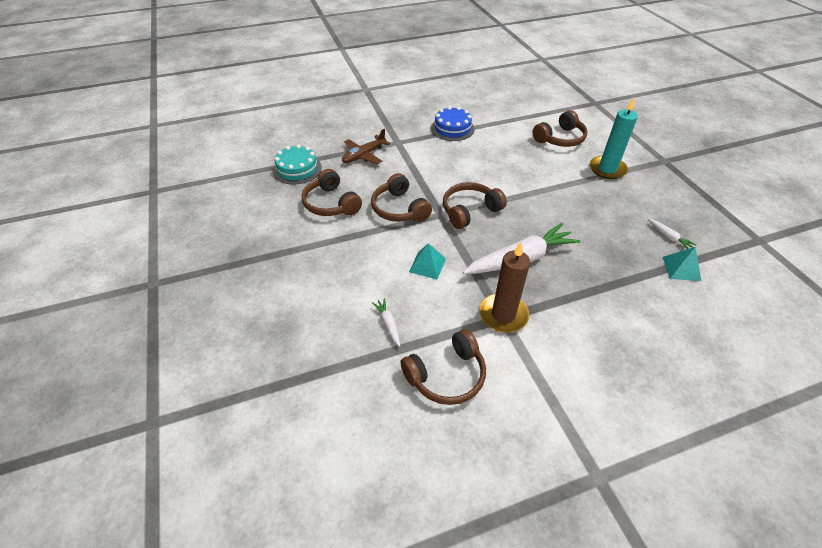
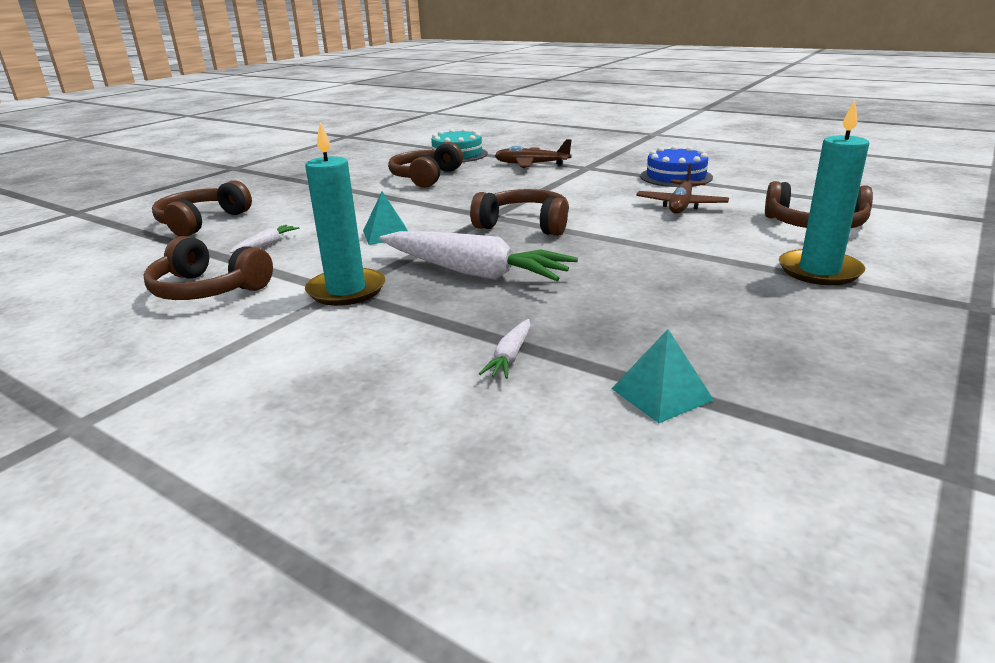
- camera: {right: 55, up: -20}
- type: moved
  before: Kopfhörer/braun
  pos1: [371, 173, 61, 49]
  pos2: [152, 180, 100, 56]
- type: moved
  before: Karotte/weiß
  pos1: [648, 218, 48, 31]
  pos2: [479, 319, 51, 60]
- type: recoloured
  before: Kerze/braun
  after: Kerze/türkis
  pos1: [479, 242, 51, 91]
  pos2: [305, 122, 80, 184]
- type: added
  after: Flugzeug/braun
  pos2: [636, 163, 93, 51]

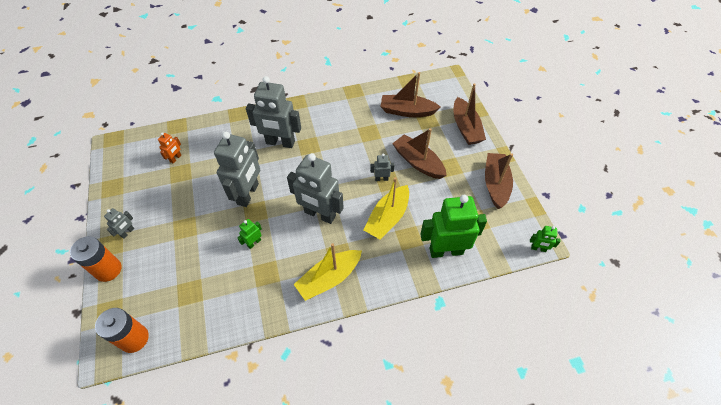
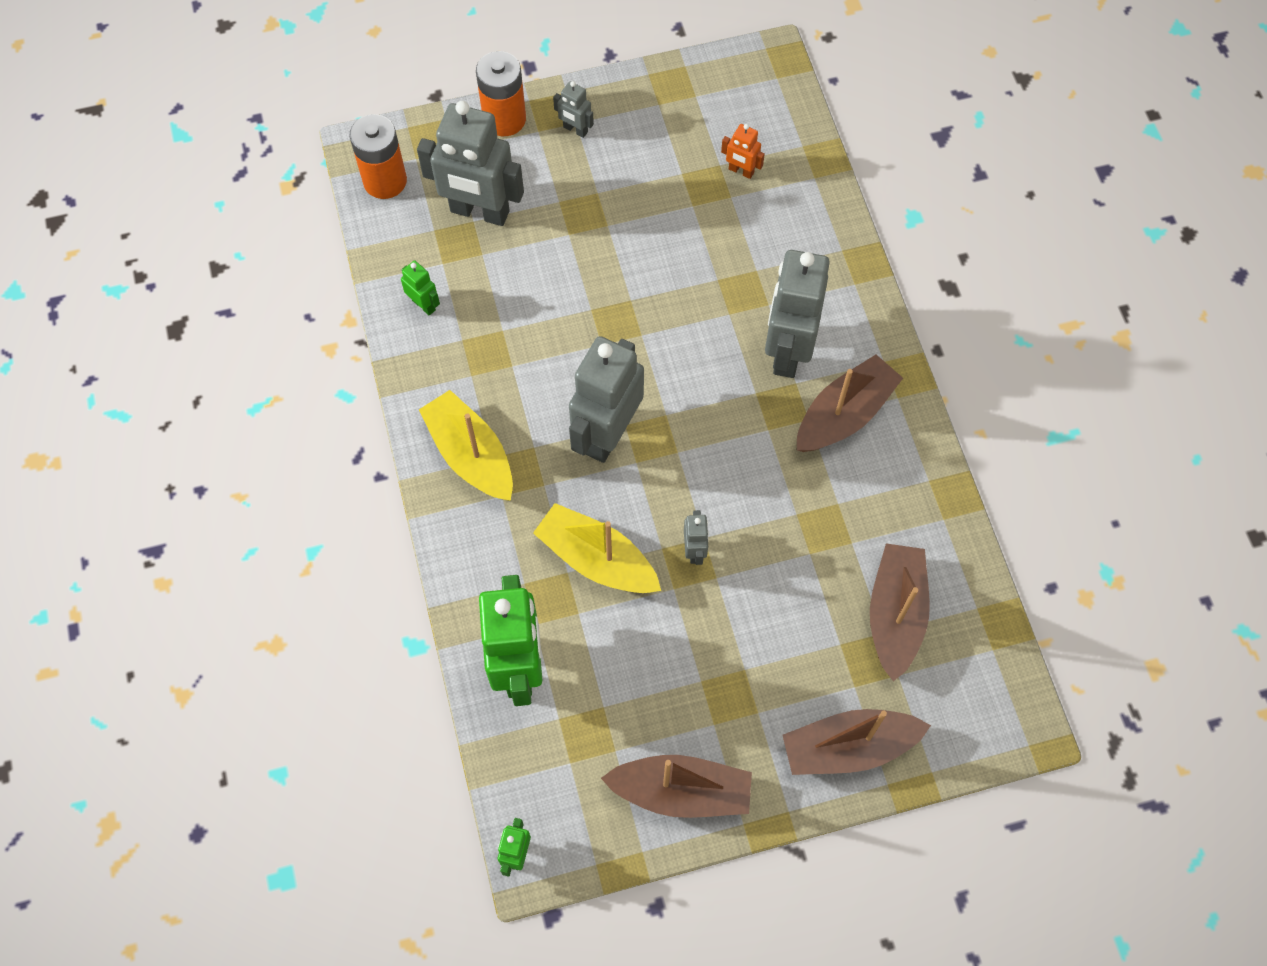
- camera: {right: 90, up: 10}
- type: moved
  before: Boot/braun
  pos1: [392, 128, 55, 51]
  pos2: [797, 355, 106, 97]
- type: moved
  before: Roboter/grau
  pos1: [214, 132, 46, 75]
  pos2: [417, 101, 107, 125]
- type: moved
  before: Roboter/grün
  pos1: [237, 219, 25, 30]
  pos2: [401, 260, 39, 56]

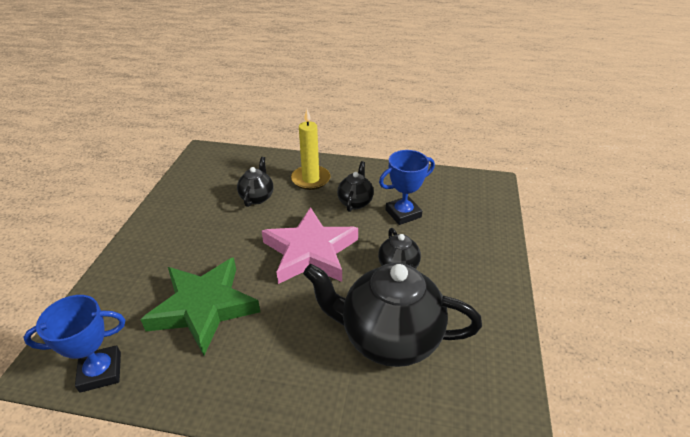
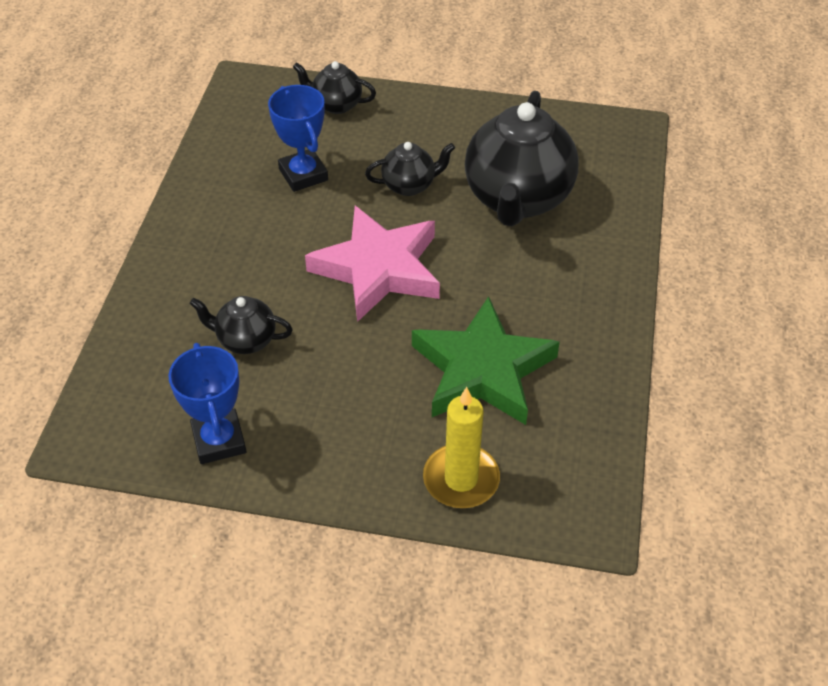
- camera: {right: -90, up: 10}
- type: moved
  before: Kerze/gelb
  pos1: [291, 109, 40, 81]
  pos2: [423, 387, 77, 121]
- type: moved
  before: Teekanne/schwarz
  pos1: [337, 161, 37, 51]
  pos2: [293, 61, 83, 53]
- type: moved
  before: Pokal/blau
  pos1: [23, 295, 102, 98]
  pos2: [168, 343, 78, 121]

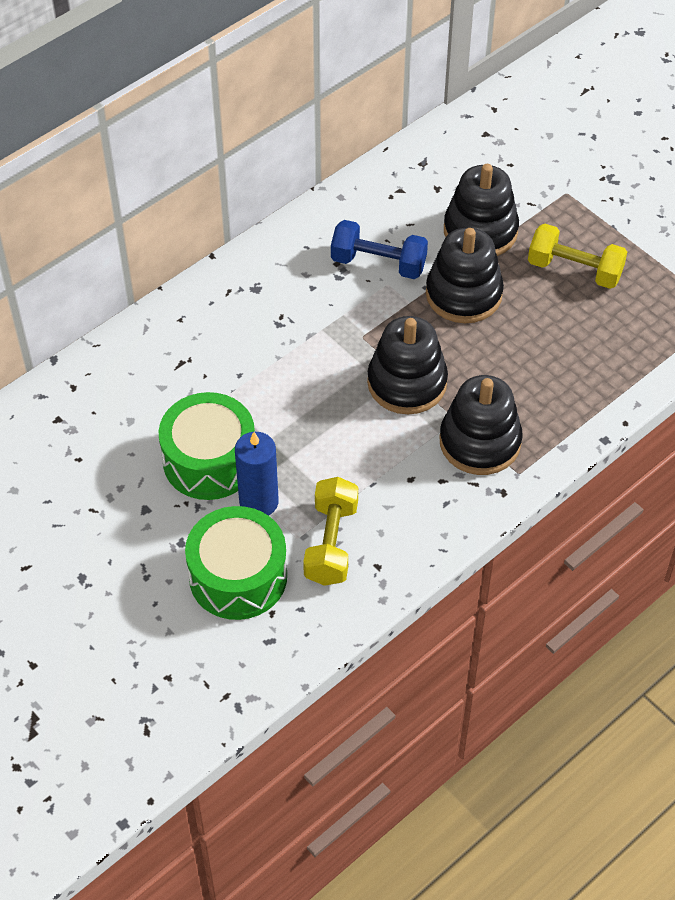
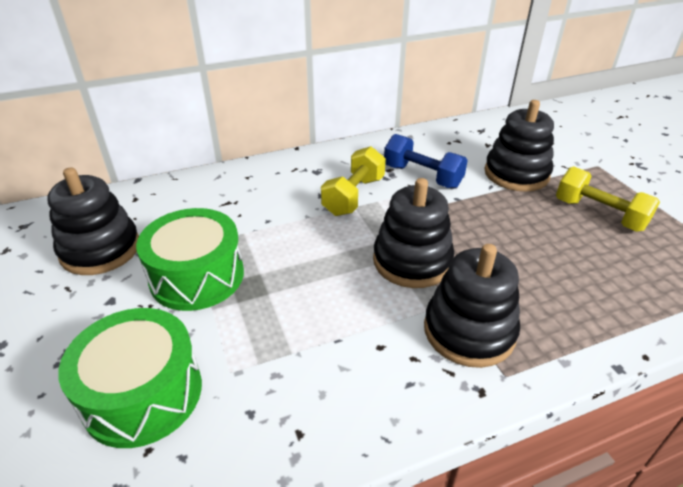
- camera: {right: 20, up: -15}
- type: moved
  before: Stapelspielzeug/schwarz
  pos1: [426, 228, 78, 95]
  pos2: [47, 167, 92, 108]
- type: removed
  before: Kerze/blau
  pos1: [235, 432, 44, 84]
- type: moved
  before: Hantel/gelb
  pos1: [303, 477, 55, 109]
  pos2: [321, 146, 65, 70]

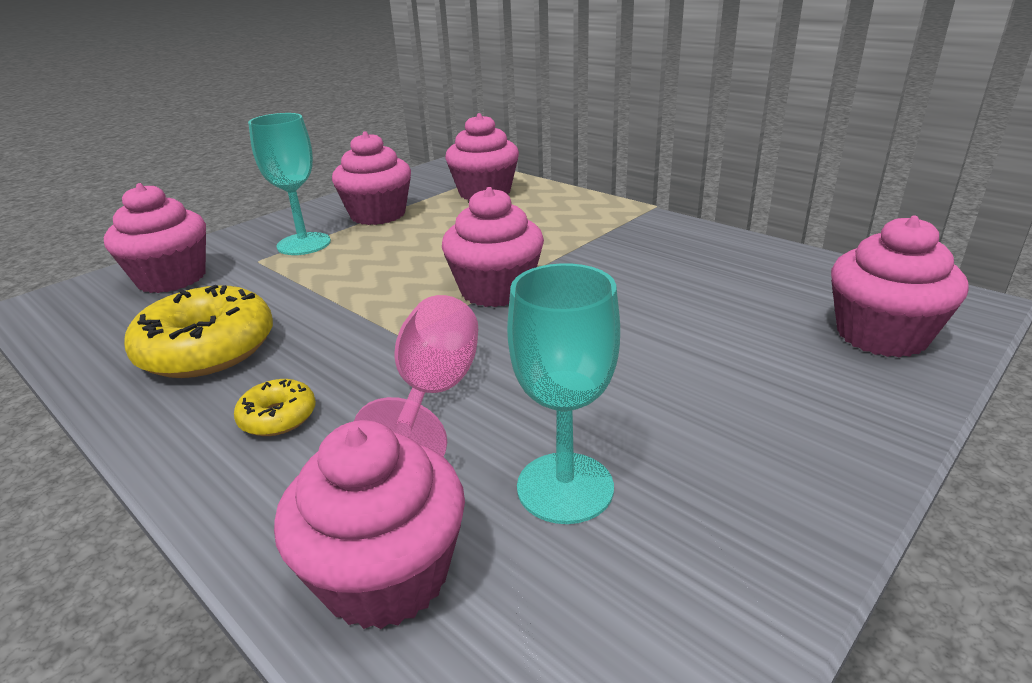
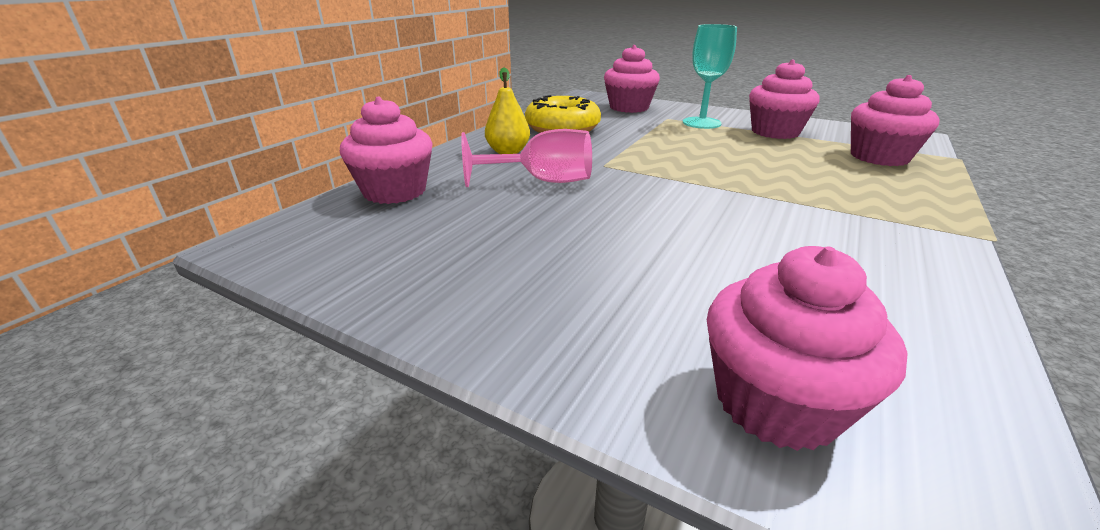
- camera: {right: 75, up: 0}
- type: removed
  before: Muffin/rosa
  pos1: [442, 187, 102, 120]
- type: removed
  before: Kelch/türkis
  pos1: [507, 263, 113, 261]
- type: replaced
  before: Donut/gelb
  after: Birne/gelb
  pos1: [234, 379, 82, 57]
  pos2: [485, 68, 45, 86]

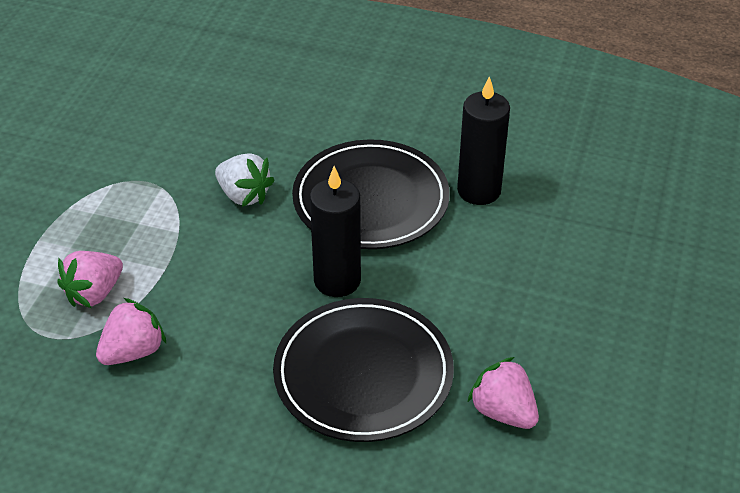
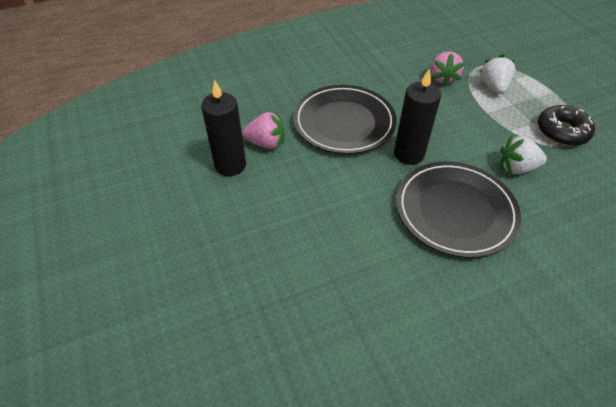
- camera: {right: 140, up: 5}
- type: moved
  before: Kerze/schwarz
  pos1: [457, 76, 53, 129]
  pos2: [201, 80, 45, 96]
- type: recoloured
  before: Erdbeere/rosa
  after: Erdbeere/weiß
  pos1: [58, 251, 65, 57]
  pos2: [480, 55, 35, 39]
- type: added
  after: Donut/schwarz
  pos2: [538, 105, 57, 41]

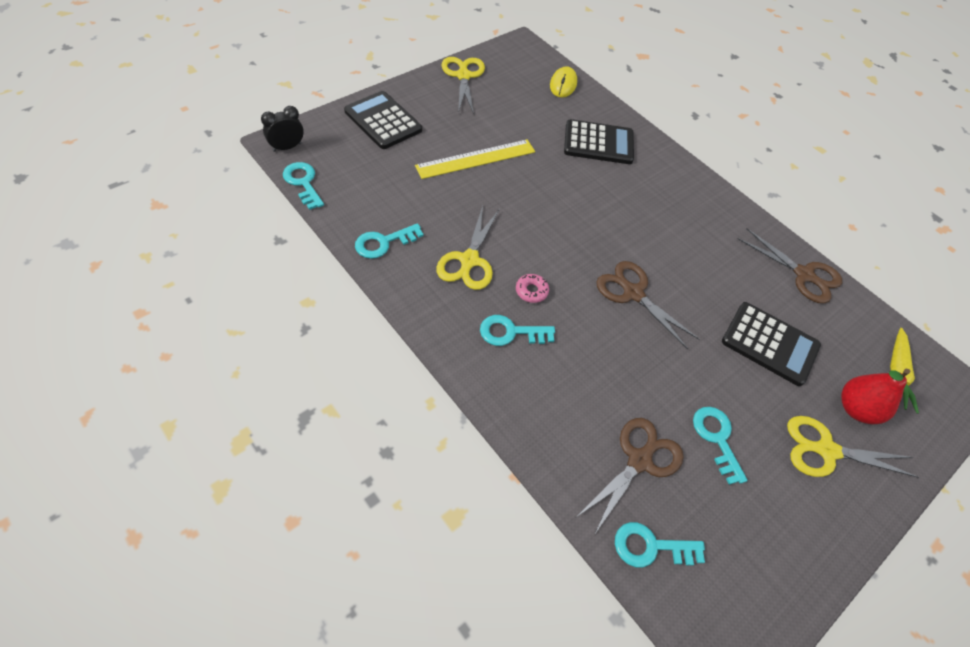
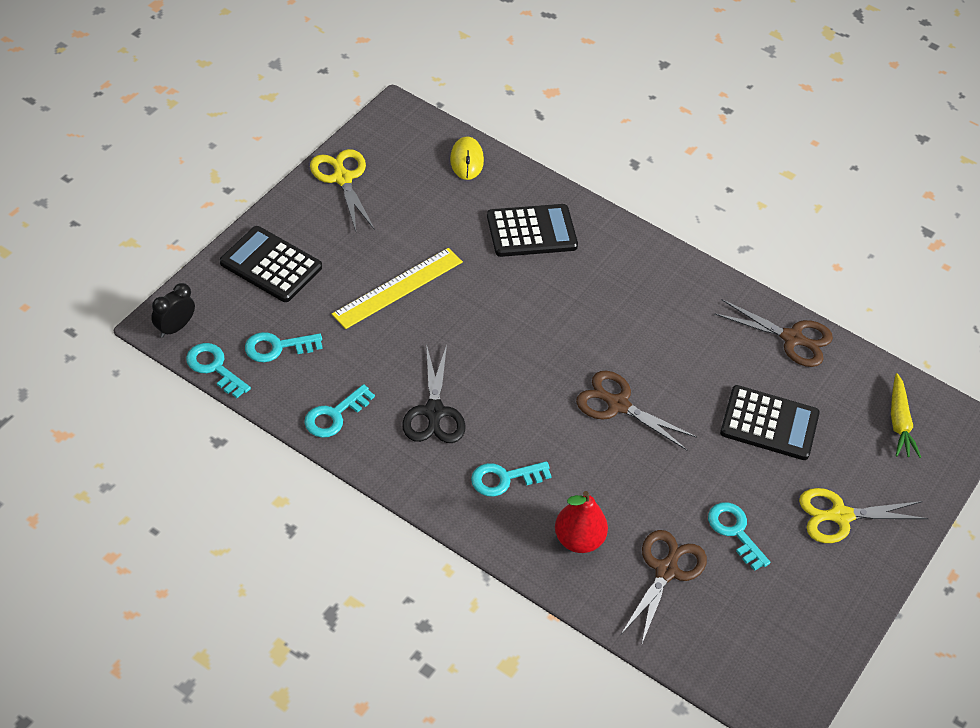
- camera: {right: -15, up: -5}
- type: recoloured
  before: Schere/gelb
  after: Schere/schwarz
  pos1: [436, 206, 64, 84]
  pos2: [402, 344, 64, 99]
- type: removed
  before: Donut/rosa
  pos1: [516, 274, 33, 29]
- type: moved
  before: Birne/rot
  pos1: [841, 369, 70, 56]
  pos2: [555, 491, 53, 62]
- type: moved
  before: Schlüssel/türkis
  pos1: [615, 522, 90, 46]
  pos2: [245, 332, 78, 30]

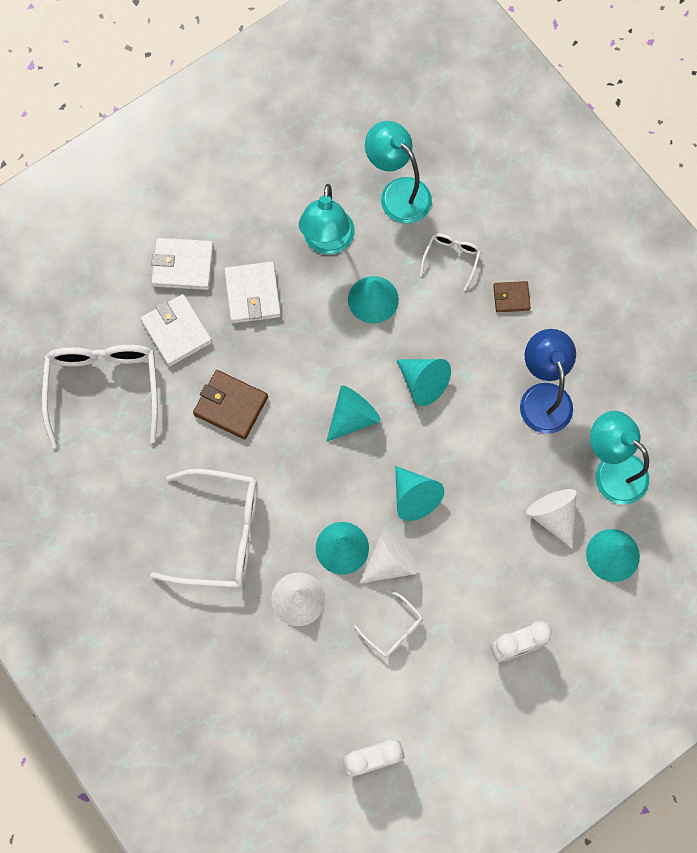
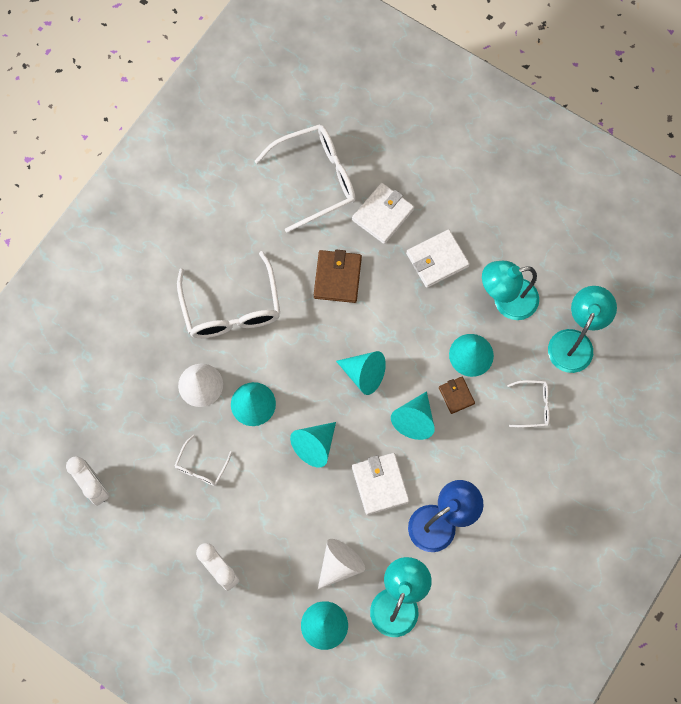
- camera: {right: 70, up: 0}
- type: moved
  before: Geldbörse/weiß
  pos1: [151, 238, 63, 52]
  pos2: [352, 453, 58, 62]
- type: moved
  before: Geldbörse/braun
  pos1: [493, 281, 38, 31]
  pos2: [439, 377, 36, 37]
- type: removed
  before: Kegel/weiß
  pos1: [359, 530, 59, 54]

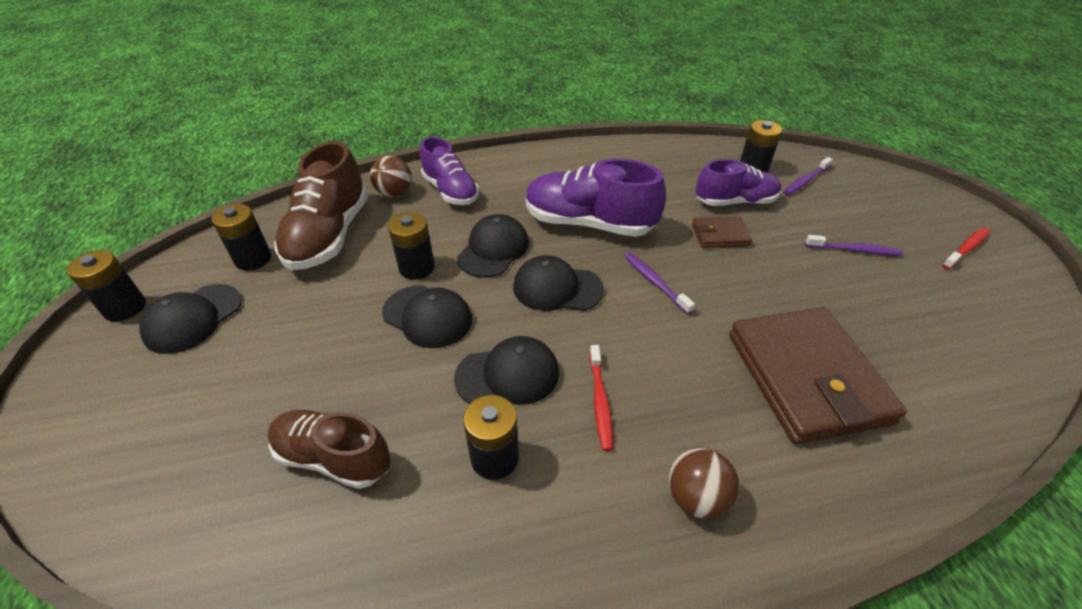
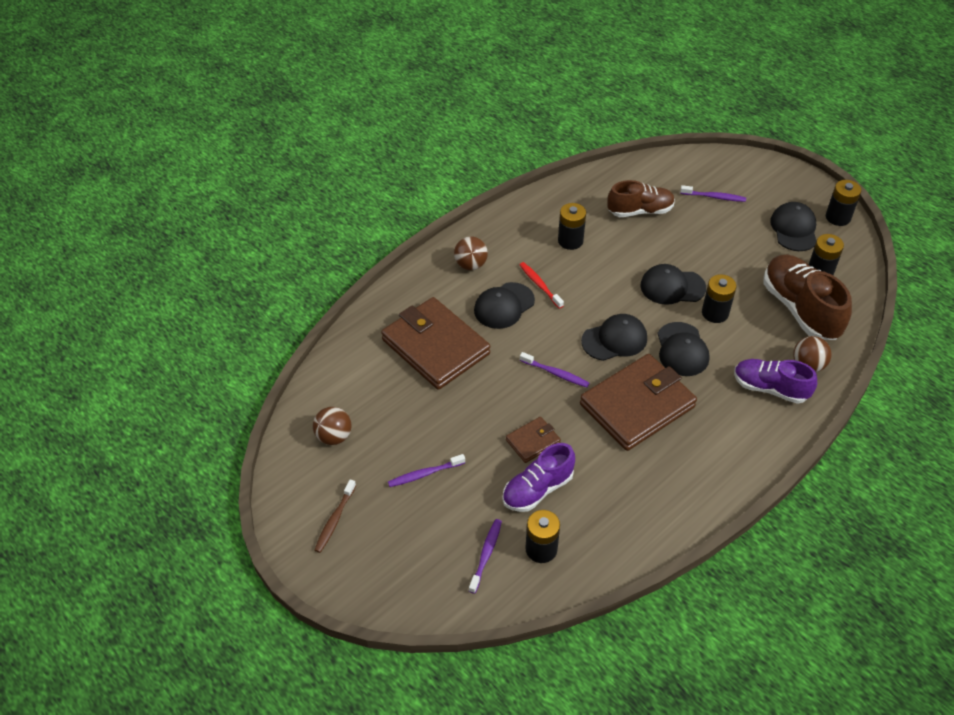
- camera: {right: 150, up: 5}
- type: replaced
  before: Schuh/lila
  after: Geldbörse/braun
  pos1: [526, 159, 140, 78]
  pos2: [580, 354, 117, 97]
- type: recoloured
  before: Zahnbürste/rot
  after: Zahnbürste/braun
  pos1: [942, 227, 49, 42]
  pos2: [315, 479, 41, 74]
- type: moved
  before: Kappe/schwarz
  pos1: [454, 336, 105, 69]
  pos2: [474, 282, 61, 47]
- type: added
  after: Zahnbürste/lila
  pos2: [680, 185, 66, 17]
- type: added
  after: Ball/braun
  pos2: [313, 407, 38, 38]

